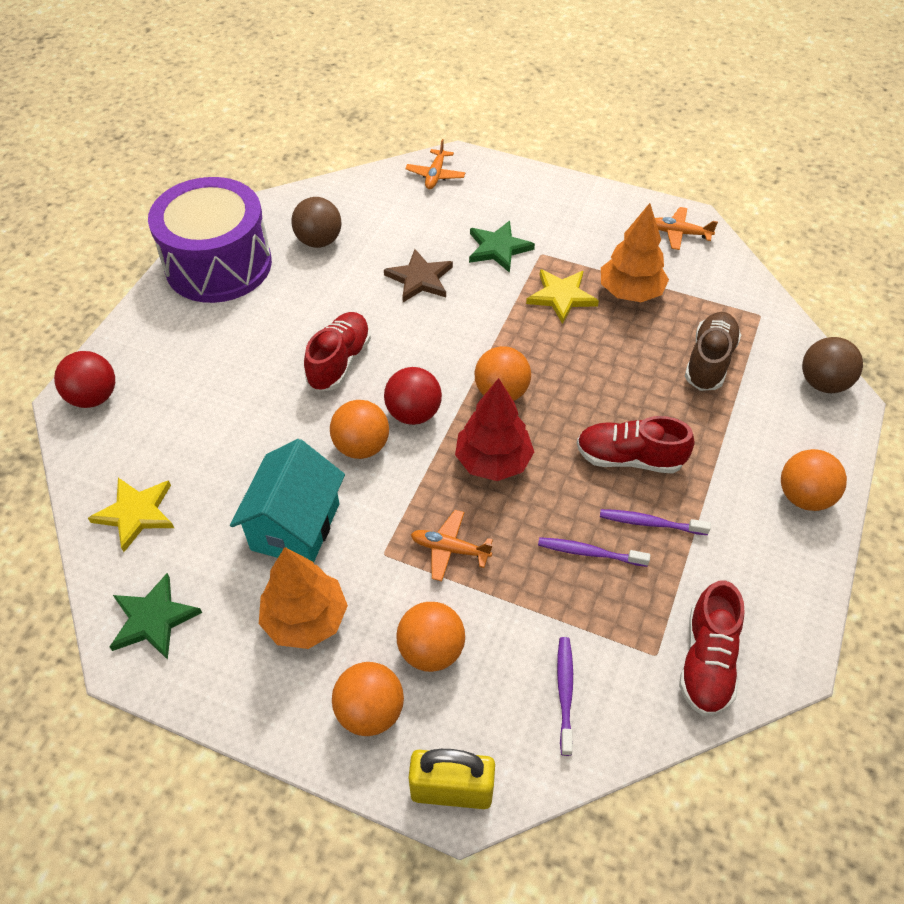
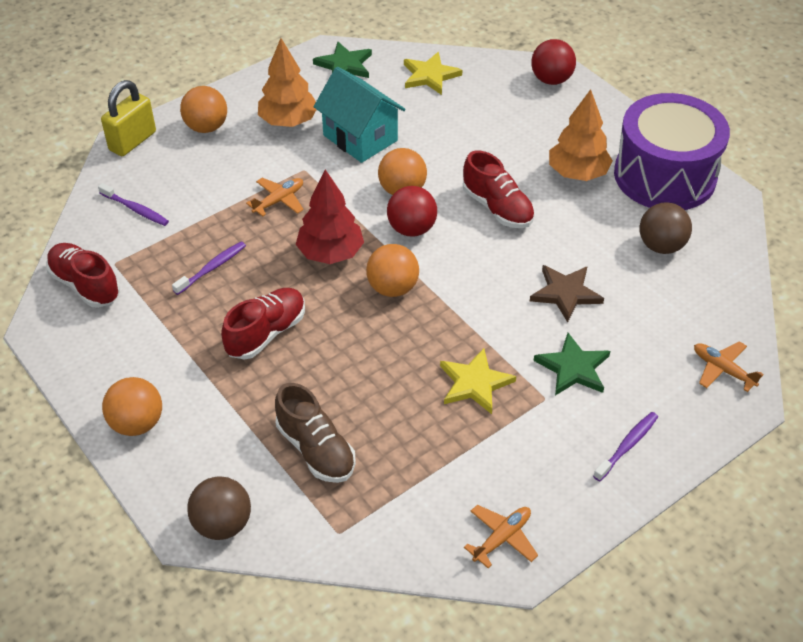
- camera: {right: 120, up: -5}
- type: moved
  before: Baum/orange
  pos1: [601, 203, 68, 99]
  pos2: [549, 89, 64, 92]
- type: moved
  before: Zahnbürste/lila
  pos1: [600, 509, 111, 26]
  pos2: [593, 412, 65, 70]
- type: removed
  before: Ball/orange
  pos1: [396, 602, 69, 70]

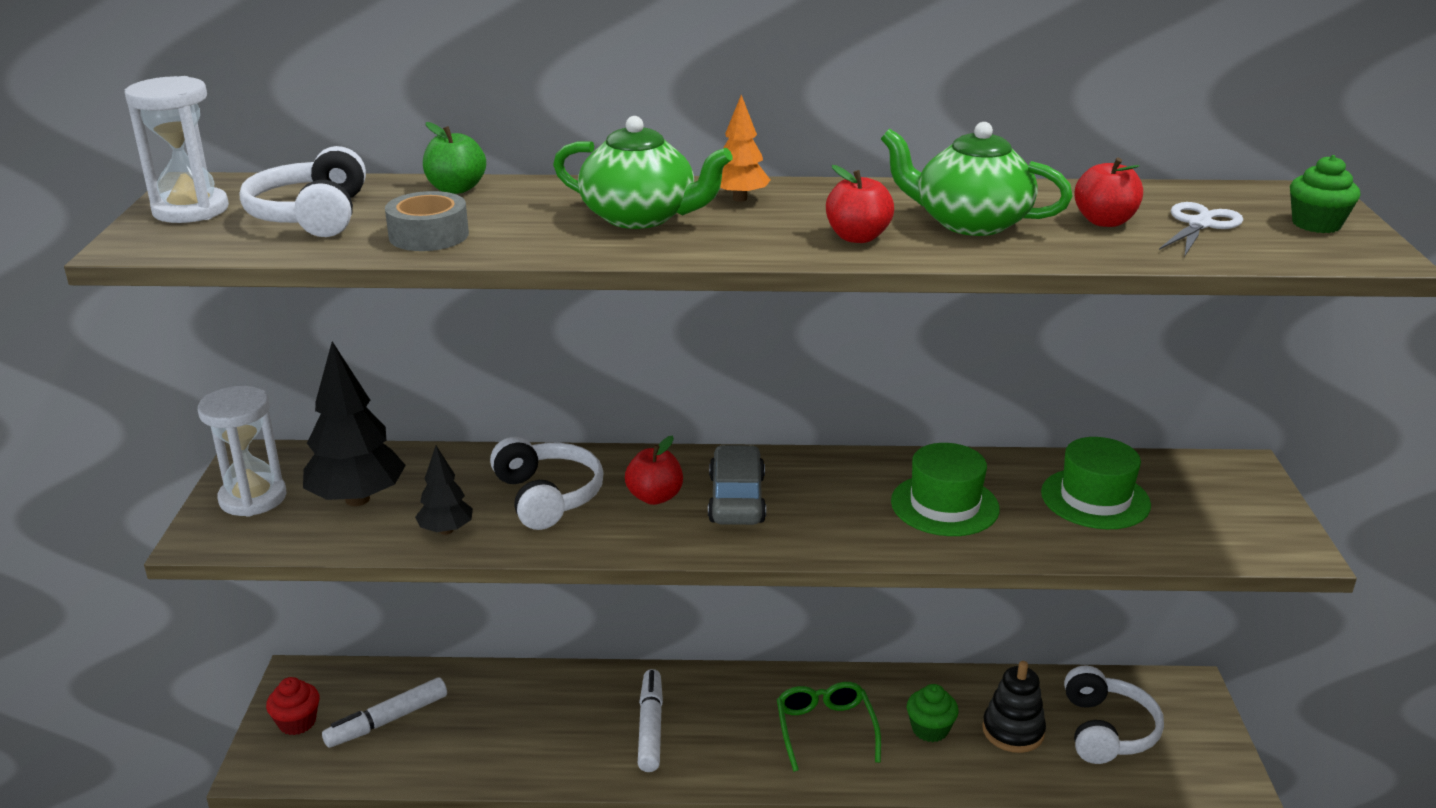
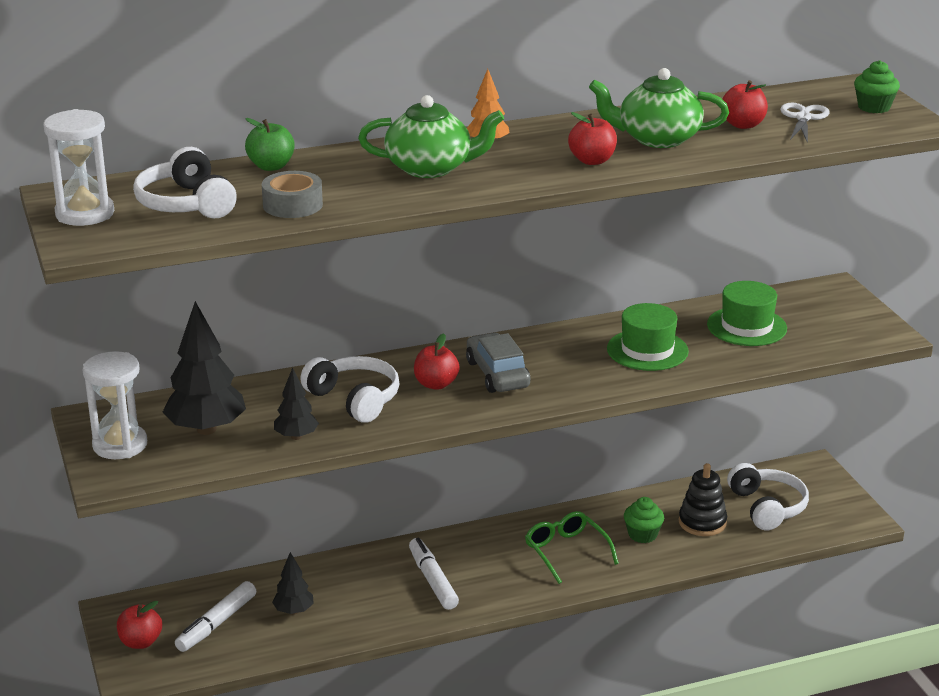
- camera: {right: -20, up: 0}
- type: replaced
  before: Muffin/rot
  after: Apfel/rot
  pos1: [266, 677, 53, 58]
  pos2: [117, 601, 45, 48]
- type: added
  after: Baum/schwarz
  pos2: [272, 552, 42, 63]

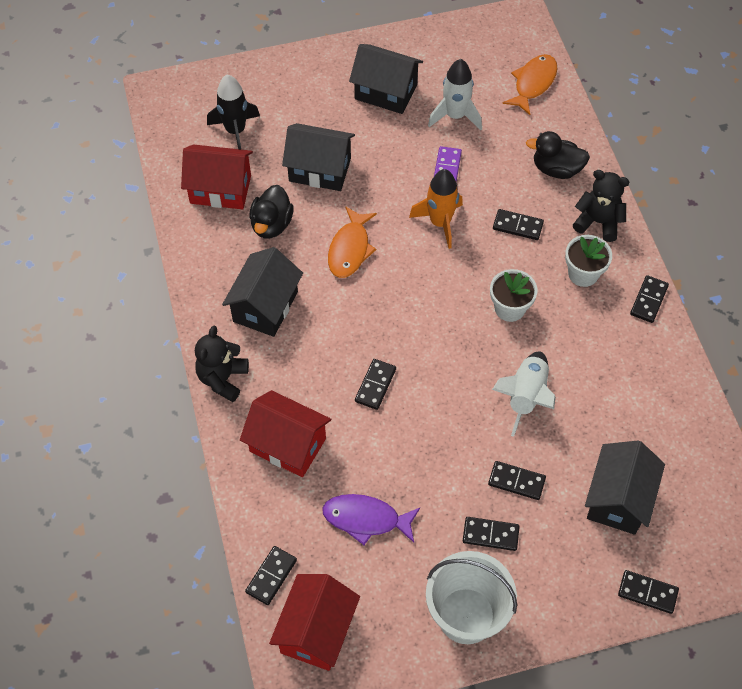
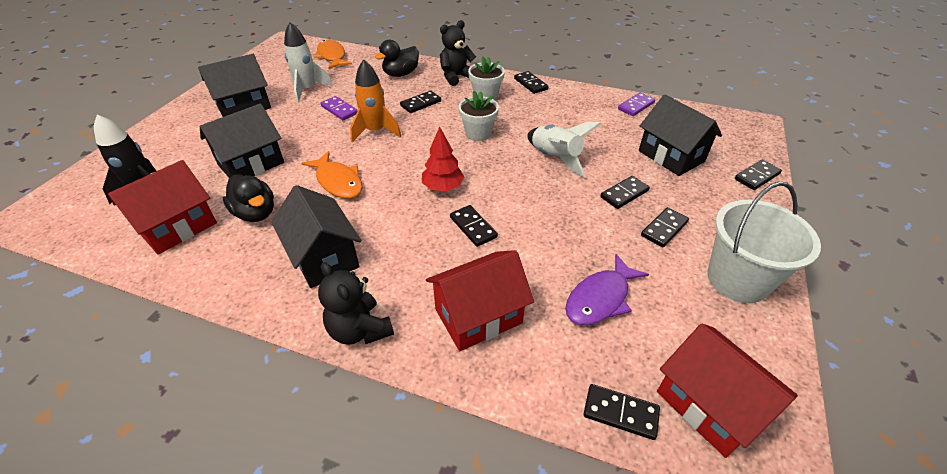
- camera: {right: -55, up: -15}
- type: turned
  before: Dominostein/schwarz
  pos1: [245, 546, 52, 59]
  pos2: [584, 384, 76, 56]
  turn: -45
- type: added
  after: Dominostein/lila
  pos2: [618, 92, 37, 24]
- type: added
  after: Baum/rot
  pos2: [422, 127, 42, 64]

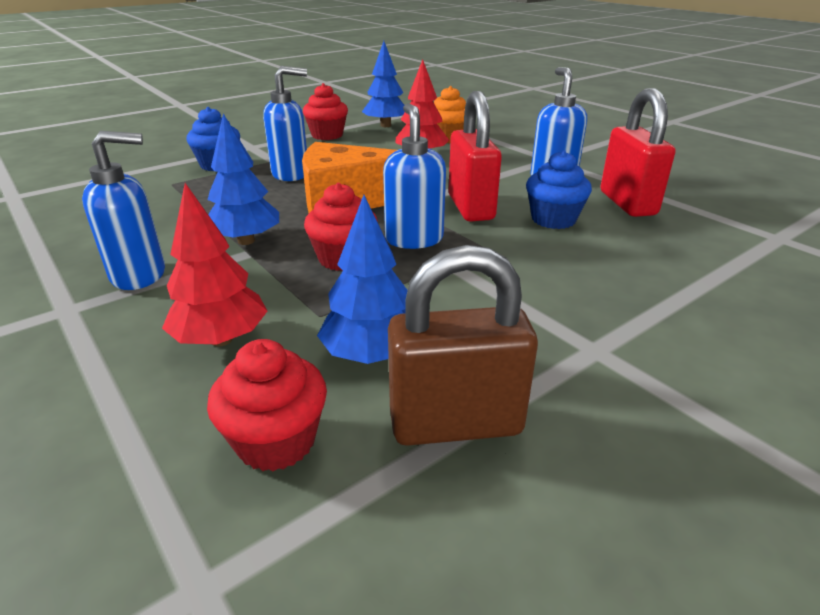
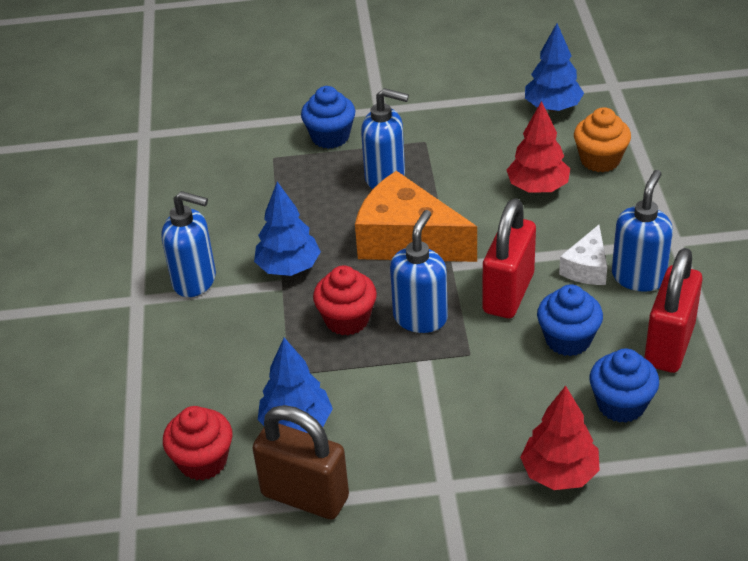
- camera: {right: 35, up: 10}
- type: removed
  before: Muffin/rot
  pos1: [303, 83, 45, 57]
- type: moved
  before: Baum/rot
  pos1: [162, 183, 105, 163]
  pos2: [520, 386, 80, 104]
- type: added
  after: Käse/weiß
  pos2: [559, 225, 48, 60]
- type: added
  after: Muffin/blau
  pos2: [590, 348, 69, 75]

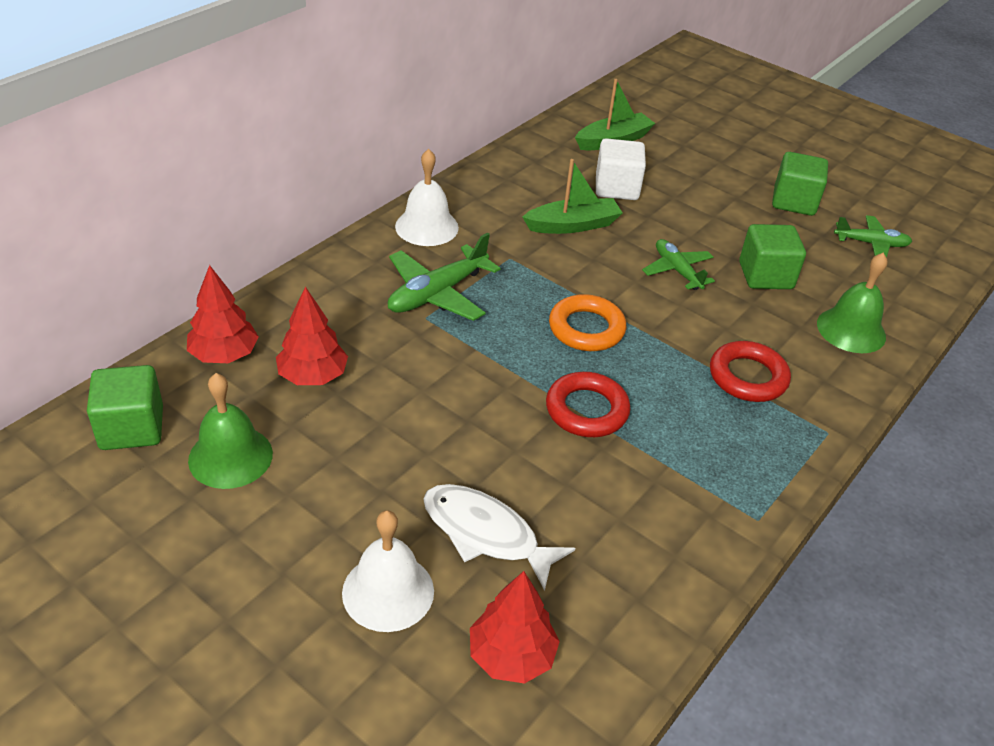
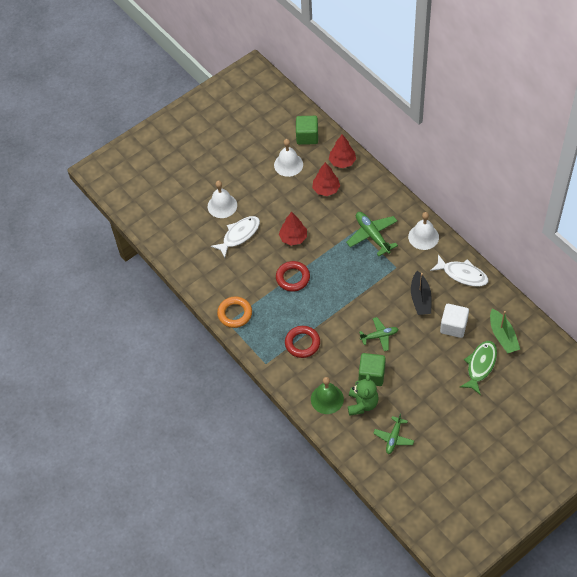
- camera: {right: 110, up: 15}
- type: removed
  before: Kubus/grün
  pos1: [772, 152, 56, 64]
- type: recoloured
  before: Boot/grün
  after: Boot/schwarz
  pos1: [522, 159, 101, 75]
  pos2: [411, 271, 21, 44]
- type: moved
  before: Ring/orange
  pos1: [549, 294, 77, 57]
  pos2: [217, 296, 35, 32]
- type: recoloured
  before: Glocke/grün
  after: Glocke/weiß
  pos1: [188, 373, 85, 116]
  pos2: [274, 139, 29, 38]
- type: moved
  before: Baum/rot
  pos1: [470, 571, 90, 113]
  pos2: [279, 212, 28, 34]
- type: added
  after: Fisch/weiß
  pos2: [430, 255, 59, 32]
- type: added
  after: Fisch/grün
  pos2: [460, 341, 37, 54]
- type: added
  after: Teddybär/grün
  pos2: [348, 374, 31, 42]

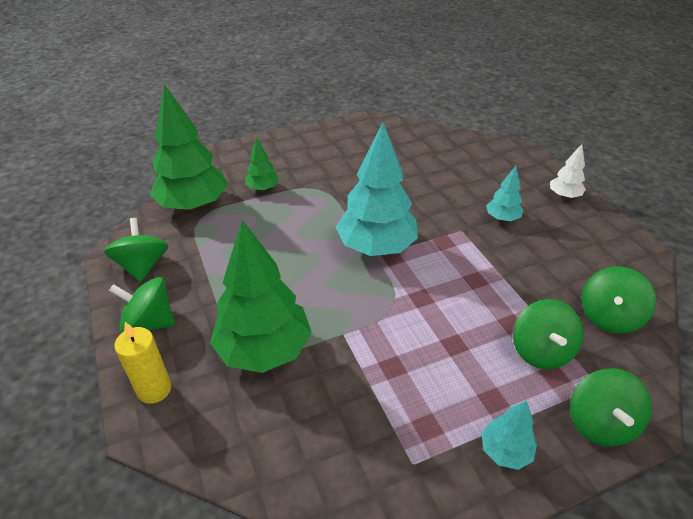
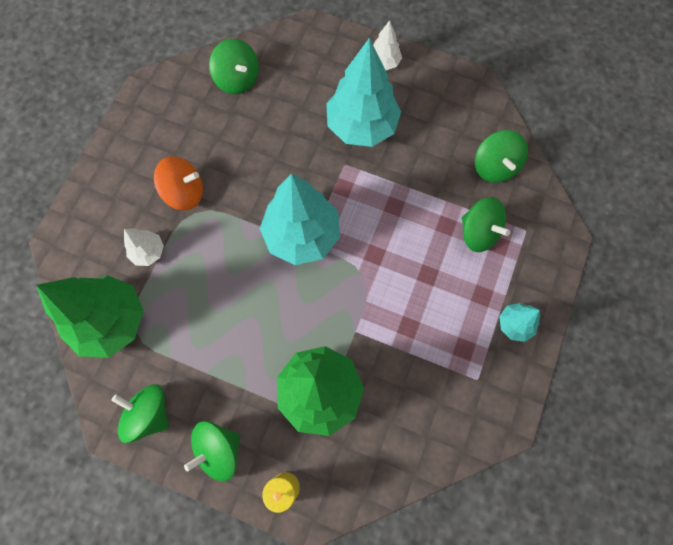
- camera: {right: -45, up: 30}
- type: recoloured
  before: Baum/grün
  after: Baum/weiß
  pos1: [245, 137, 34, 54]
  pos2: [124, 228, 40, 38]
- type: resized
  before: Baum/türkis
  pos1: [486, 166, 37, 55]
  pos2: [326, 38, 75, 109]
  scale: 2.09
- type: moved
  before: Kreisel/grün
  pos1: [570, 368, 82, 79]
  pos2: [209, 39, 50, 55]
- type: added
  after: Kreisel/orange
  pos2: [154, 156, 49, 54]

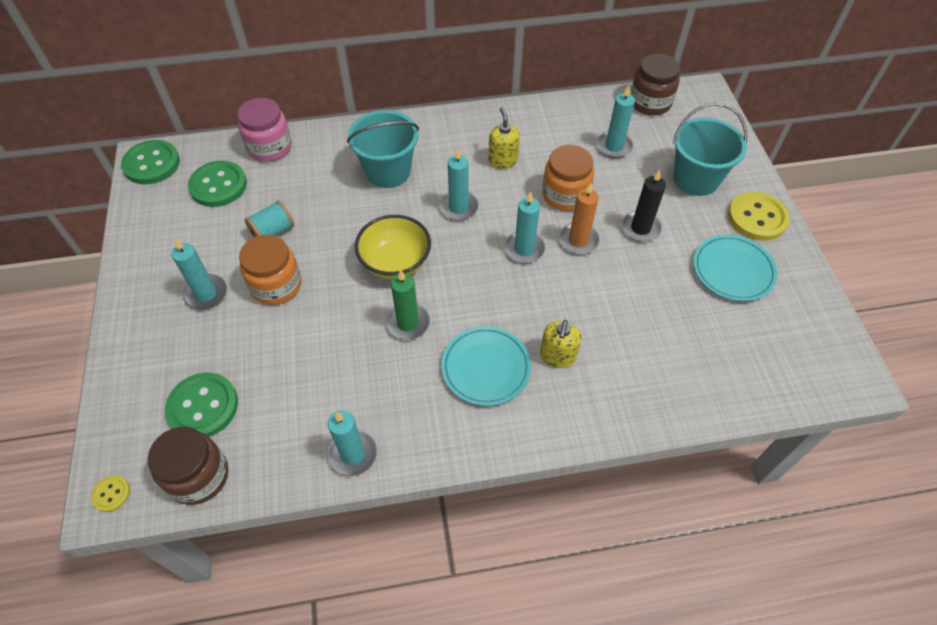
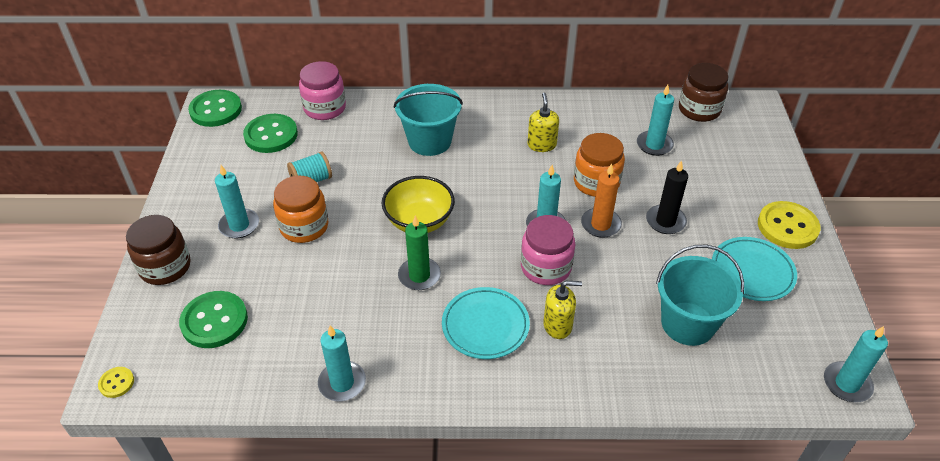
- camera: {right: 10, up: -10}
- type: moved
  before: Eimer/türkis
  pos1: [673, 103, 74, 93]
  pos2: [656, 245, 88, 101]
- type: moved
  before: Kerze/türkis
  pos1: [439, 148, 40, 73]
  pos2: [824, 326, 64, 76]
- type: turned
  before: Seifenspender/gelb
  pos1: [540, 320, 41, 48]
  pos2: [543, 281, 39, 58]
  turn: -120
- type: moved
  before: Einmachglas/braun
  pos1: [148, 427, 80, 78]
  pos2: [126, 215, 65, 70]
- type: added
  after: Einmachglas/rosa
  pos2: [521, 215, 54, 70]

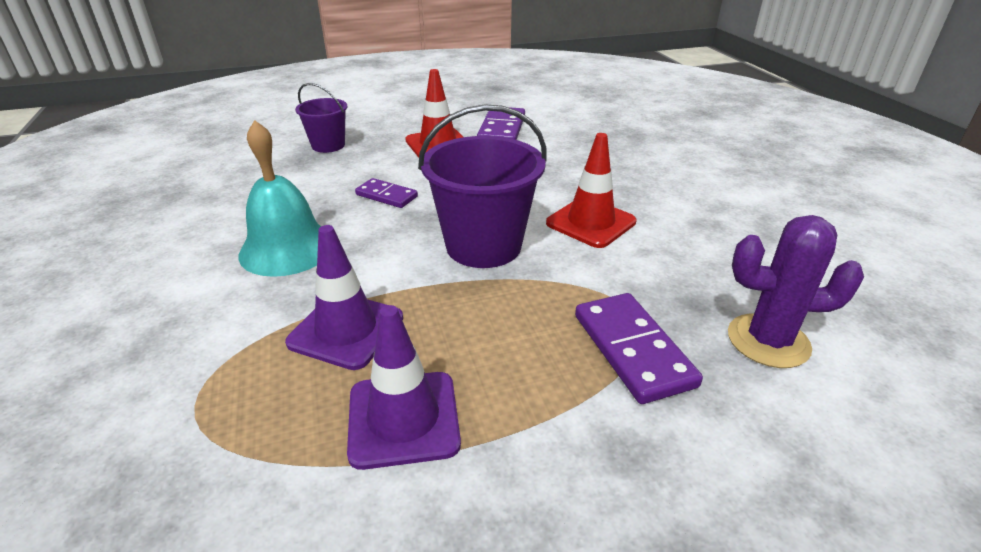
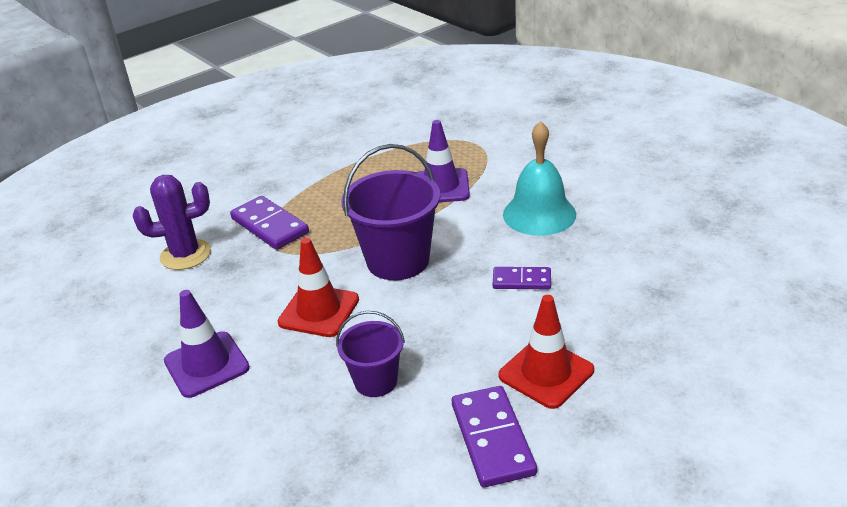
- camera: {right: 160, up: 0}
- type: moved
  before: Eimer/lila
  pos1: [295, 83, 53, 70]
  pos2: [336, 311, 69, 86]
- type: moved
  before: Leitkegel/lila
  pos1: [347, 305, 114, 165]
  pos2: [164, 290, 86, 108]

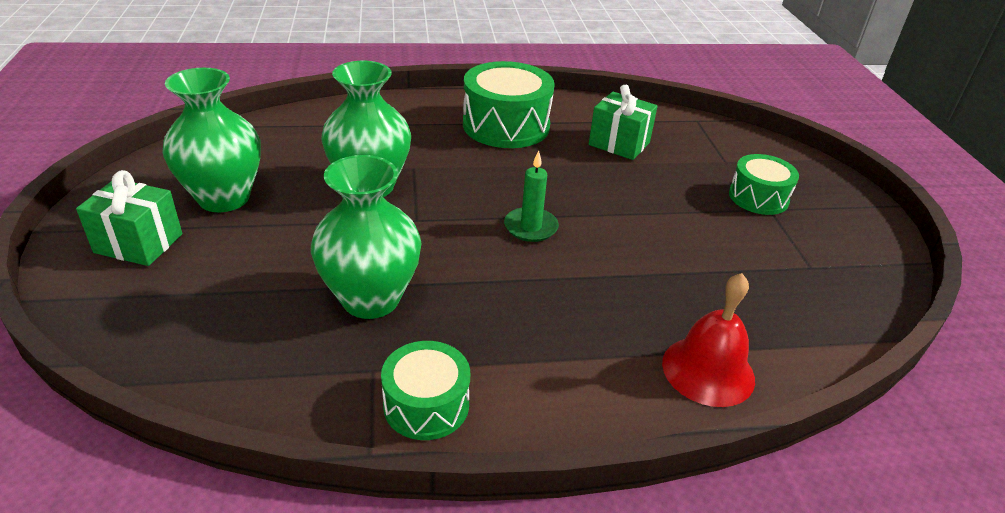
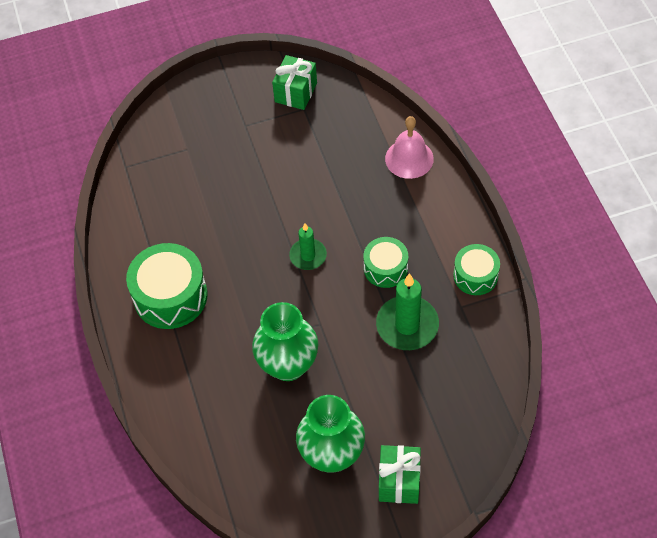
- camera: {right: -95, up: 20}
- type: moved
  before: Geschenk/grün
  pos1: [589, 85, 69, 75]
  pos2: [272, 55, 45, 55]
- type: moved
  before: Trommel/grün
  pos1: [729, 154, 70, 61]
  pos2: [363, 237, 45, 51]
- type: replaced
  before: Vase/grün
  after: Kerze/grün
  pos1: [311, 155, 111, 164]
  pos2: [376, 273, 63, 77]
- type: recoloured
  before: Glocke/rot
  after: Glocke/rosa
  pos1: [662, 273, 93, 134]
  pos2: [385, 116, 49, 63]

